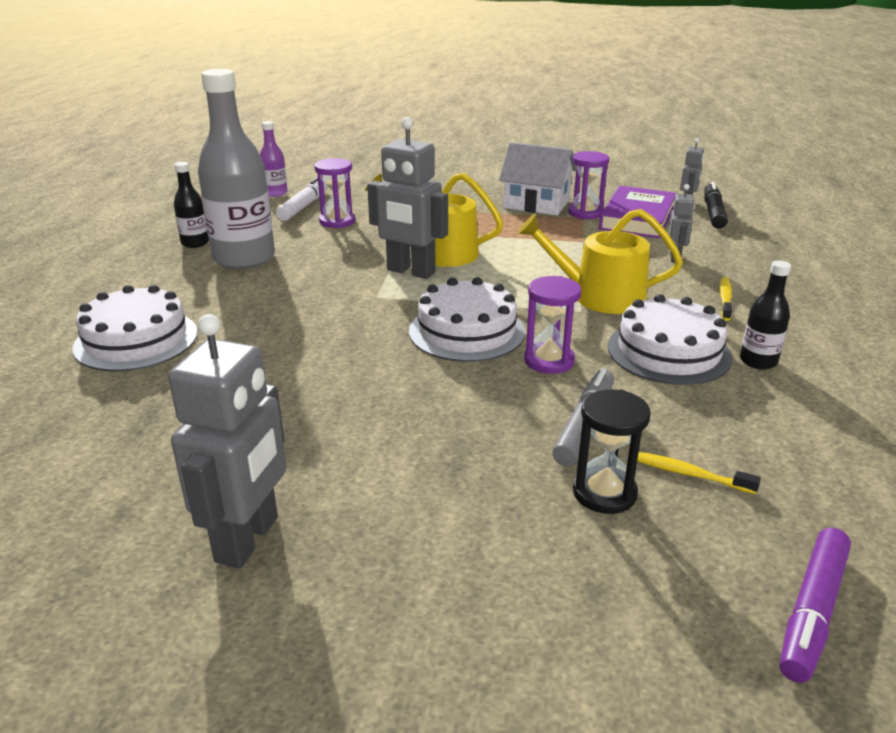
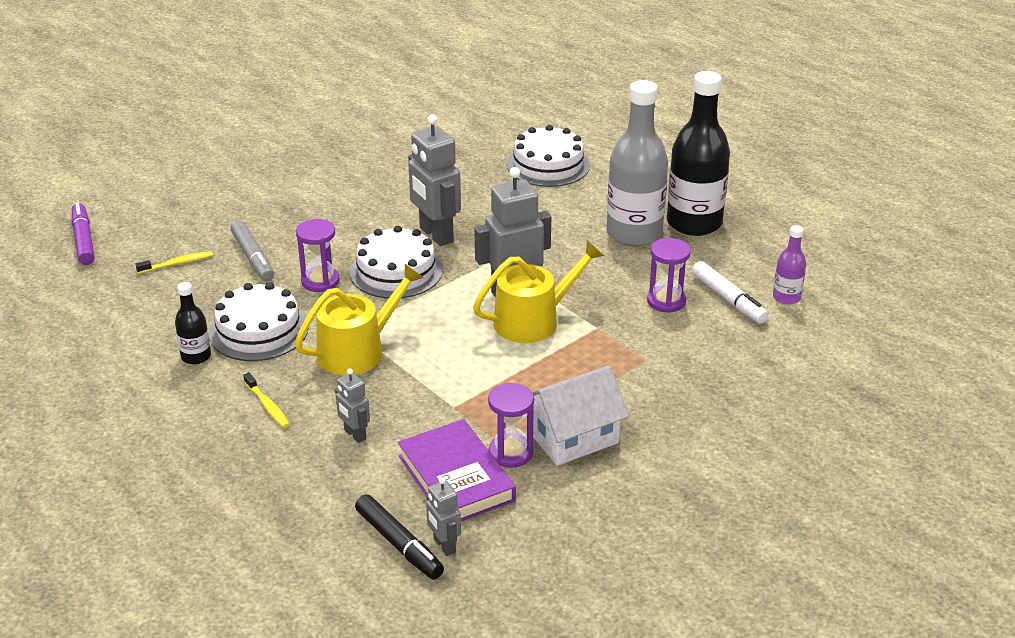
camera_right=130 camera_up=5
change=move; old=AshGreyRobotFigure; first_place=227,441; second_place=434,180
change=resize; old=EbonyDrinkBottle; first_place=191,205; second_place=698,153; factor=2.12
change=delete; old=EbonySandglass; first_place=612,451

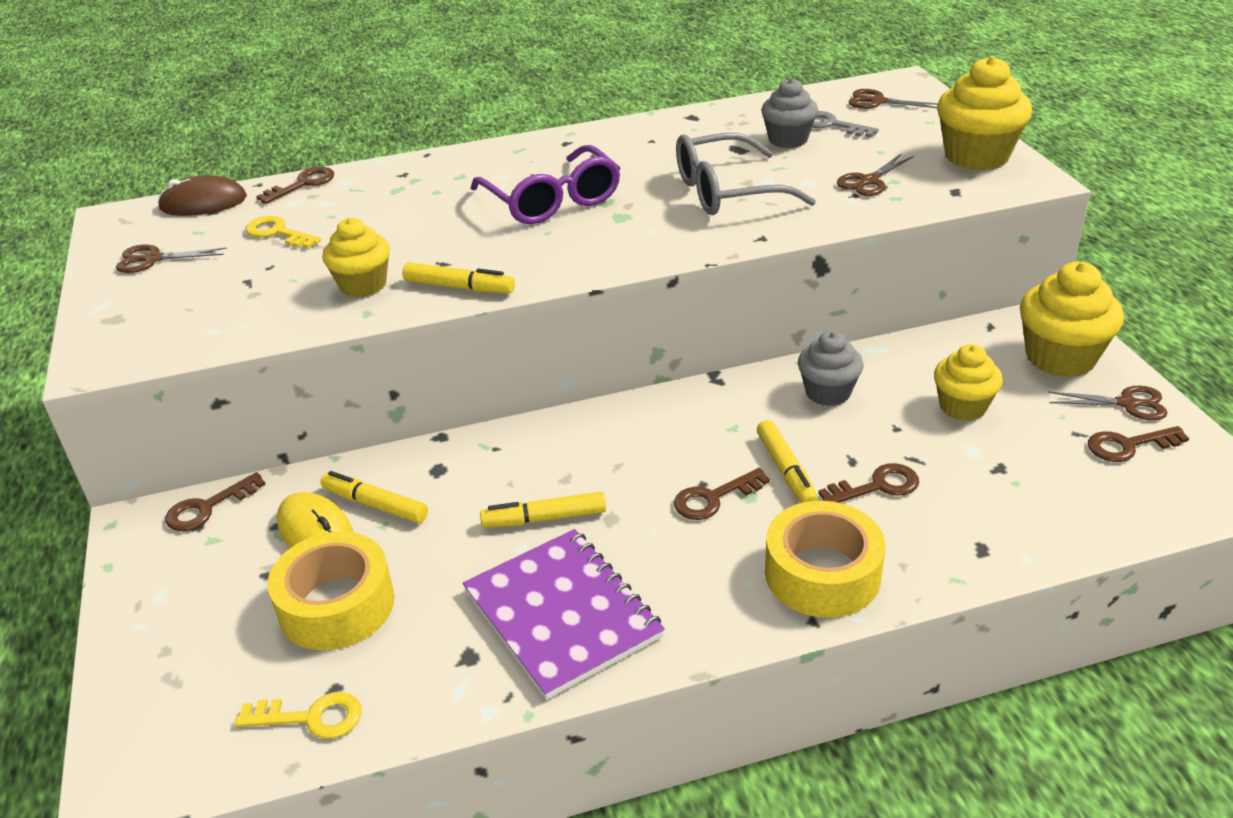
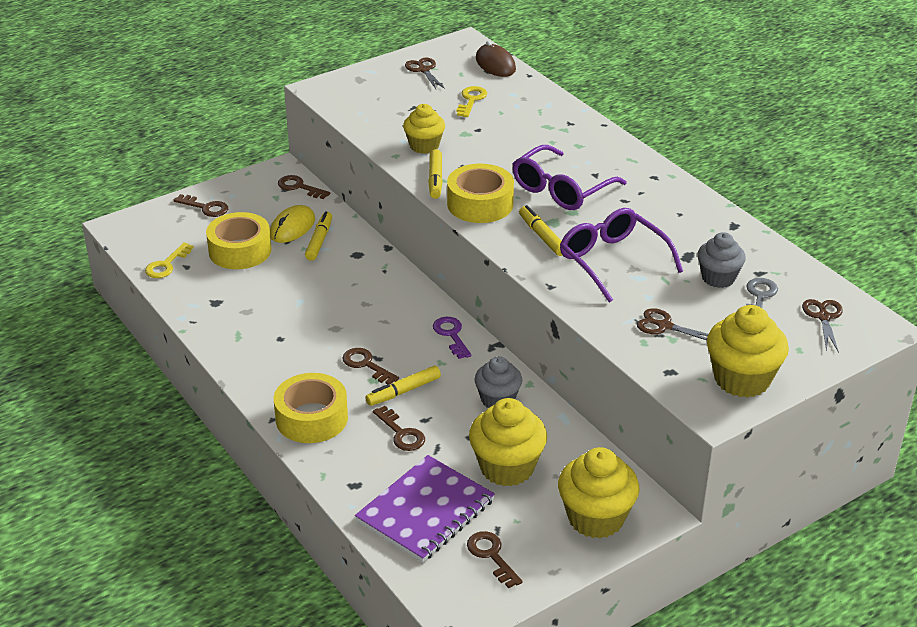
camera_right=70 camera_up=0
change=rotate; old=GoldenLatchkey; first_place=298,715; second_place=169,260; degrees=45
change=move; old=RussetLatchkey; first_place=295,185; second_place=200,205
change=move; old=RoyalPurpleNotebook; first_place=564,614; second_place=425,508
change=insert; new=RoyalPurpleLatchkey; second_place=452,338
change=insert; new=GoldenStickyTape; second_place=480,193
change=resize; old=GoldenFairyCake; first_place=968,382; second_place=508,442; factor=1.54
change=move; old=GoldenMarkerPen; first_place=543,510; second_place=540,230
change=recolor; old=AshGreyGlasses; new=RoyalPurpleGlasses; first_place=746,174; second_place=621,255
change=delete; old=RussetPairOfScissors; first_place=1108,403

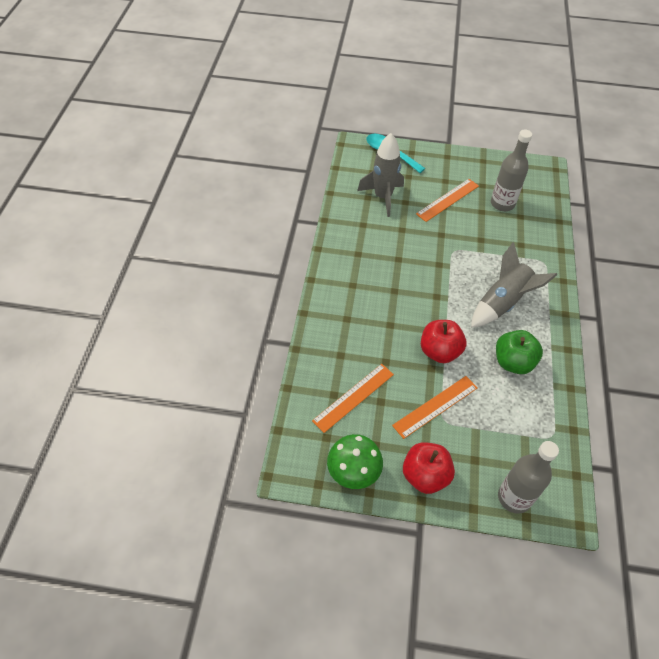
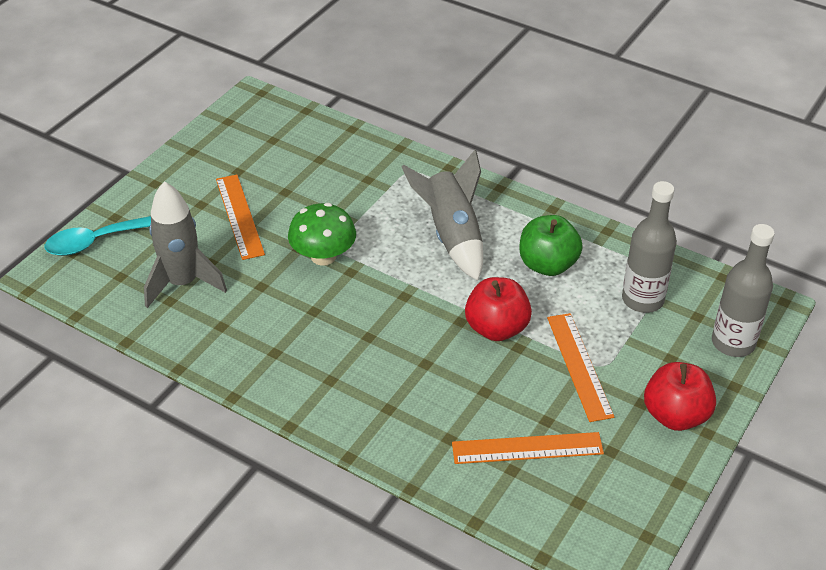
camera_right=-65 camera_up=-10
change=move; old=LeafGreenFungus; first_place=355,461; second_place=322,234
change=rotate; old=OrangeColouredMeasuringStick; first_place=353,398; second_place=528,448; degrees=-75
change=move; old=AshGreyDrinkBottle; first_place=511,170; second_place=649,247

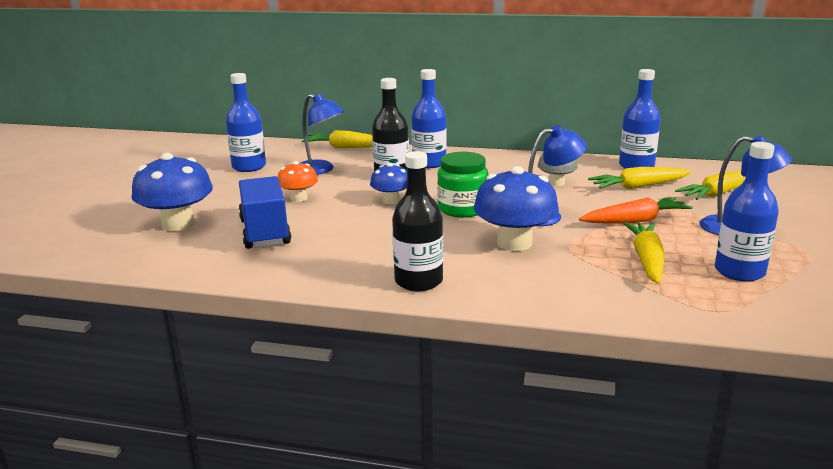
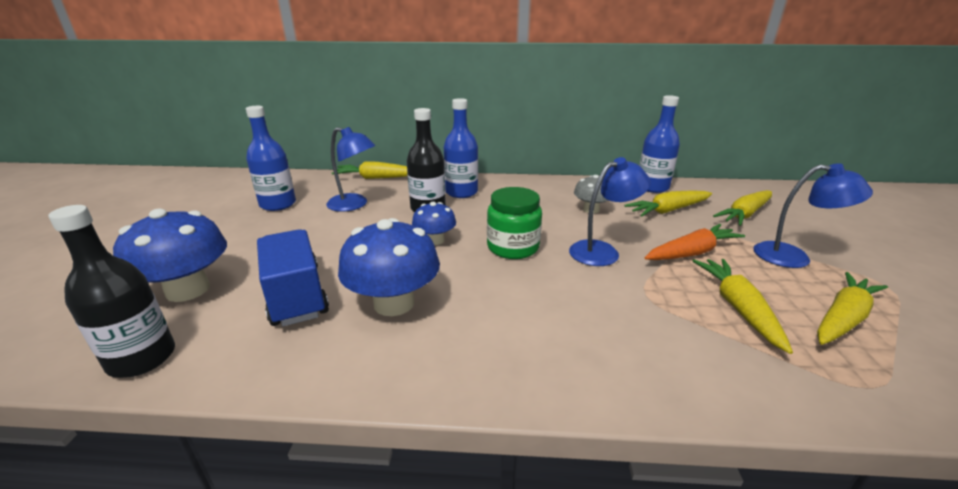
camera_right=-10 camera_up=5
change=move; old=EbonyDrinkBottle; first_place=417,221; second_place=111,291
change=move; old=RoyalBlueFungus; first_place=516,208; second_place=389,267
change=replace; old=RoyalBlueDrinkBottle; new=GoldenRootVegetable; first_place=747,212; second_place=852,308
change=delete; old=OrangeColouredFungus; first_place=298,181

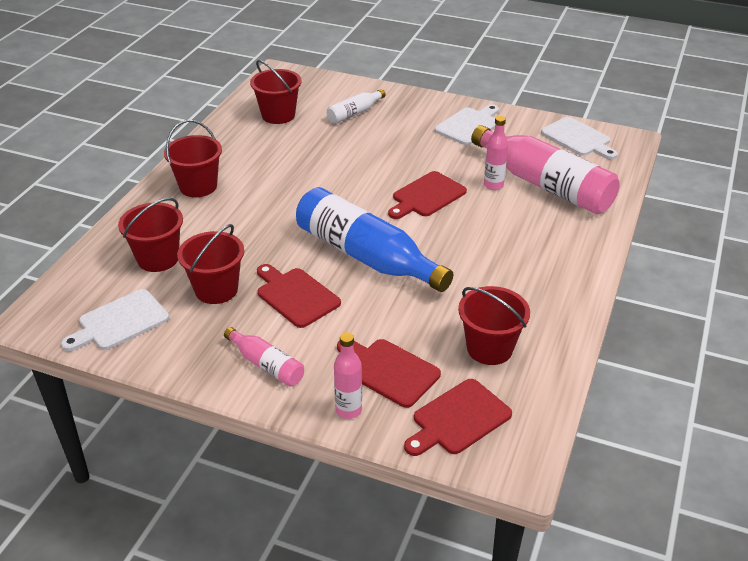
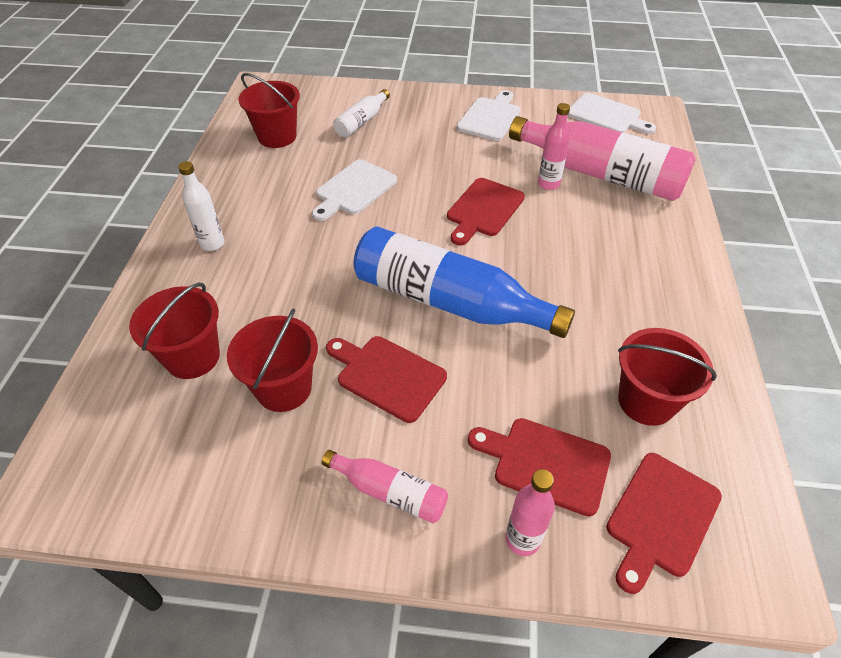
camera_right=-15 camera_up=10
change=replace; old=ScarletPail; new=WhiteDrinkBottle; first_place=193,158; second_place=201,206
change=move; old=WhiteCuttingBoard; first_place=115,320; second_place=354,190

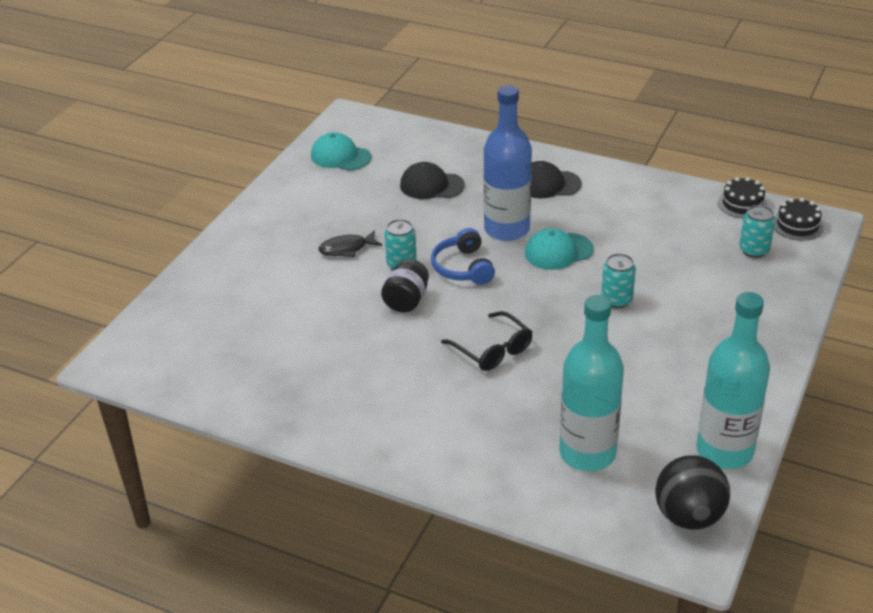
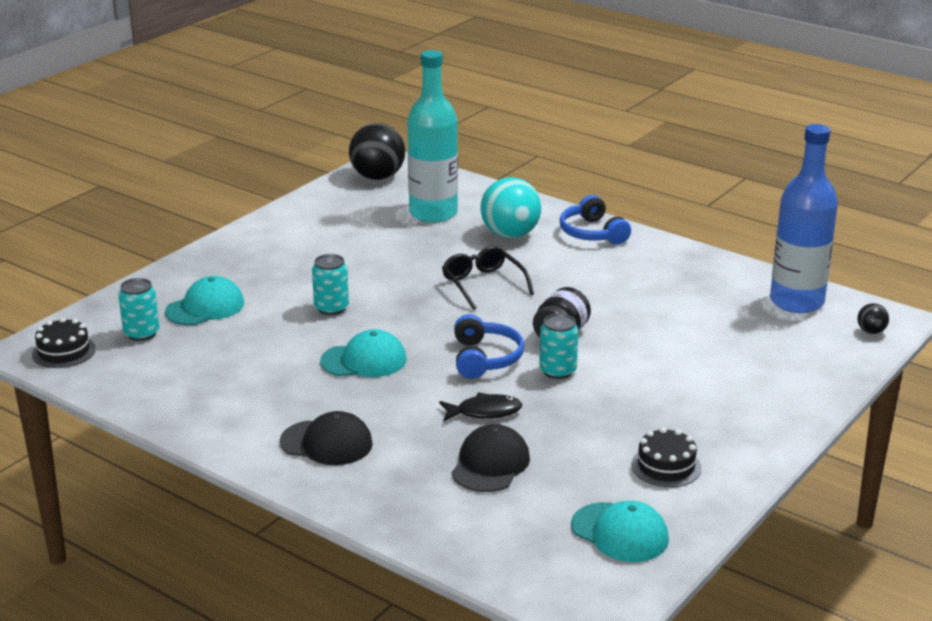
camera_right=-170 camera_up=-10
change=insert; new=AquaPeakedCap; second_place=204,300
change=move; old=EbonyToyFish; first_place=350,243; second_place=480,407
change=rotate; old=EbonyPeakedCap; first_place=432,180; second_place=490,458; degrees=-90
change=insert; new=AquaBall; second_place=511,207
change=insert; new=RoyalBlueHeadphones; second_place=595,220
change=move; old=EbonyCake; first_place=743,197; second_place=666,457
change=move; old=RoyalBlueDrinkBottle; first_place=507,163; second_place=804,218
change=insert; new=EbonyBall; second_place=873,318
change=delete; old=AquaDrinkBottle; first_place=733,380

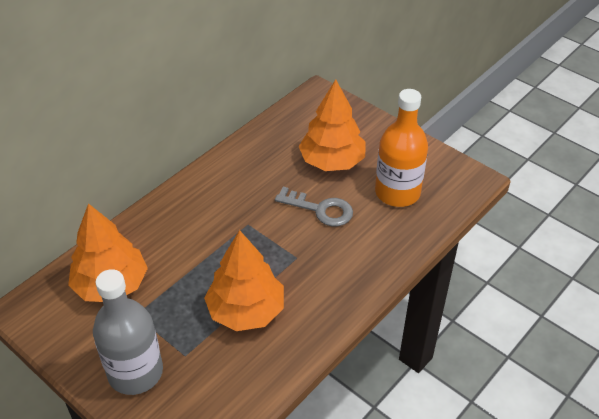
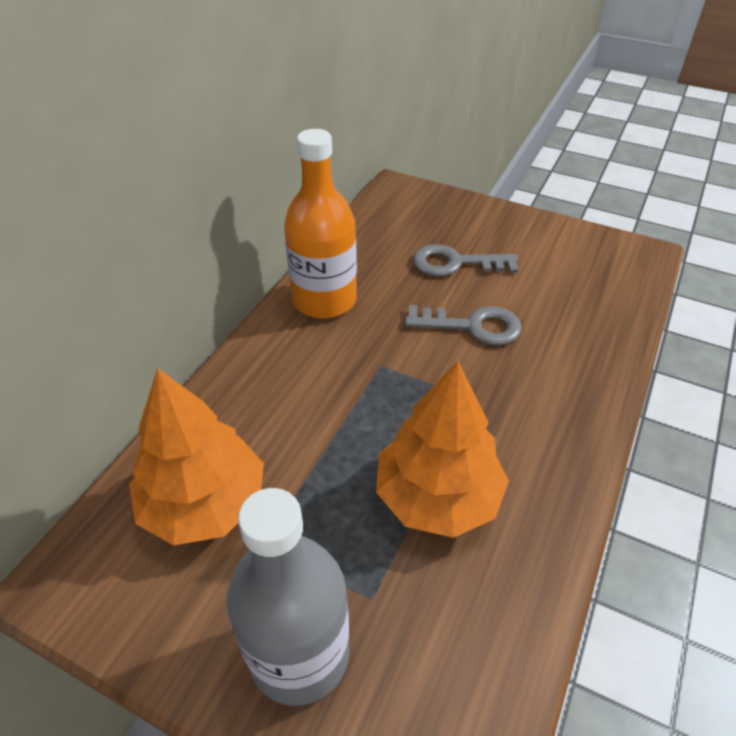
camera_right=-15 camera_up=0
change=move; old=OrangeColouredDrinkBottle; first_place=401,148; second_place=320,223
change=replace; old=OrangeColouredFirTree; new=AshGreyLatchkey; first_place=332,125; second_place=465,260

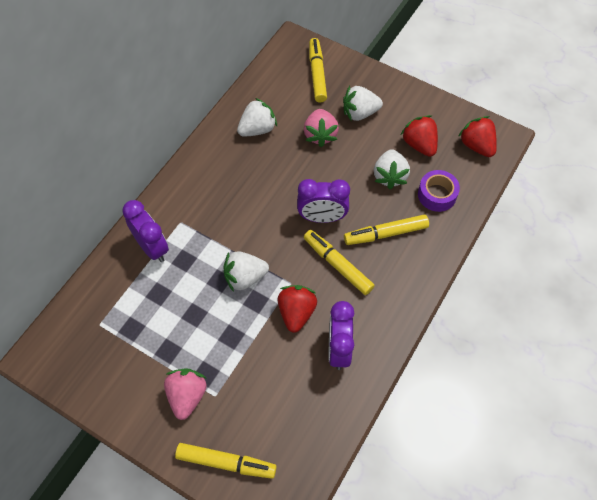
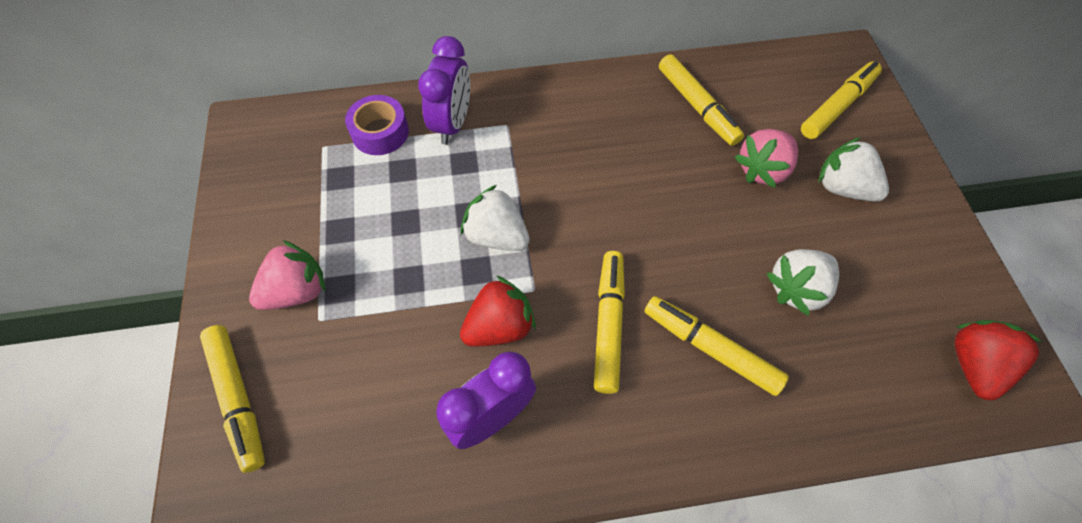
camera_right=50 camera_up=0
change=move; old=RoyalPurpleStickyTape; first_place=439,191; second_place=377,125
change=replace; old=WhiteToyStrawberry; new=GoldenMarkerPen; first_place=257,117; second_place=701,100
change=delete; old=RoyalPurpleAlarmClock; first_place=323,201
change=delete; old=ScarletToyStrawberry; first_place=419,136

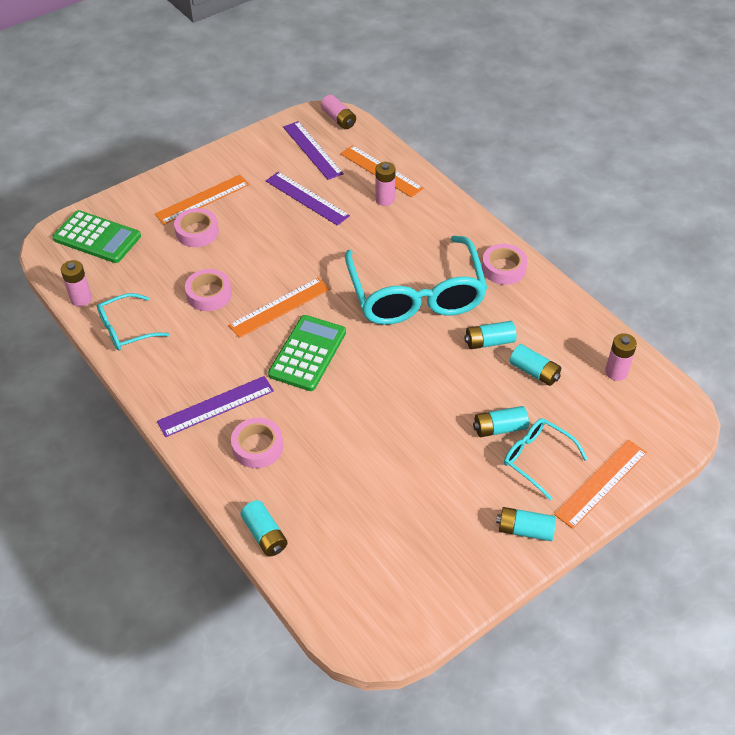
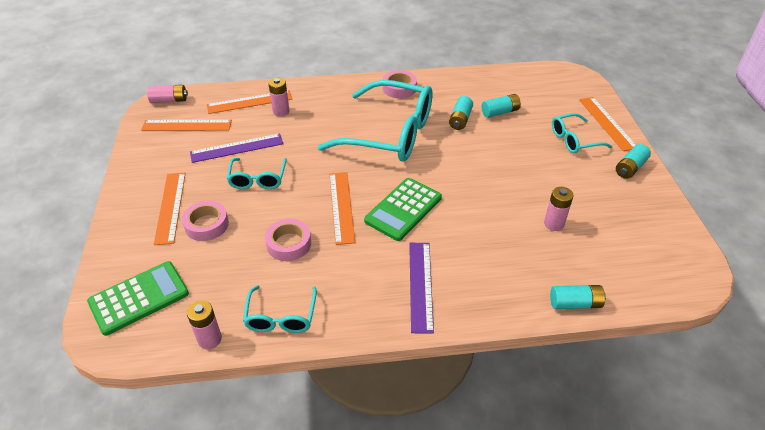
camera_right=-60 camera_up=-5
change=recolor; old=RoyalPurpleMeasuringStick; new=OrangeColouredMeasuringStick; first_place=313,150; second_place=186,125
change=insert; new=AquaGlasses; second_place=257,173
change=rotate; old=LeafGreenAddingMachine; first_place=307,353; second_place=403,209; degrees=-105
change=move; old=RosyBattery; first_place=621,357; second_place=558,209
change=delete; old=RosyStickyTape; first_place=257,443
change=delete; old=AquaBattery; first_place=501,421

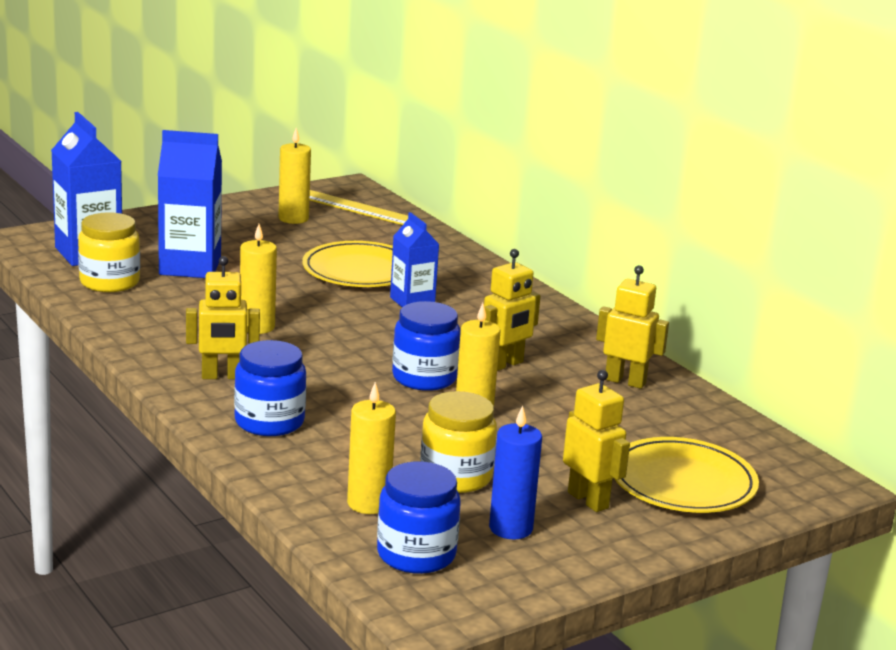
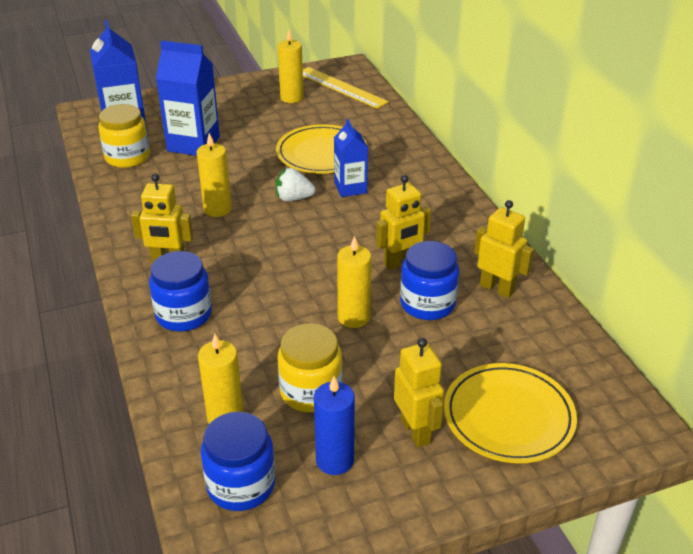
camera_right=15 camera_up=15
change=insert; new=WhiteToyStrawberry; second_place=295,185
change=move; old=RoyalBlueJar; first_place=426,346; second_place=429,280

